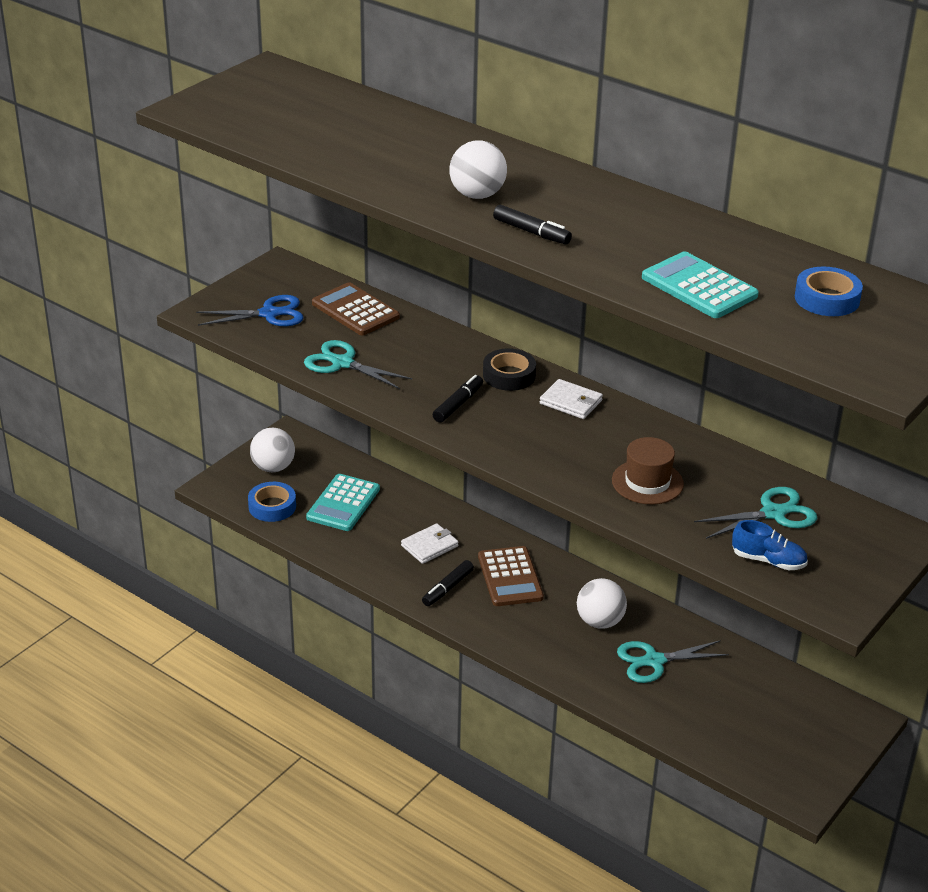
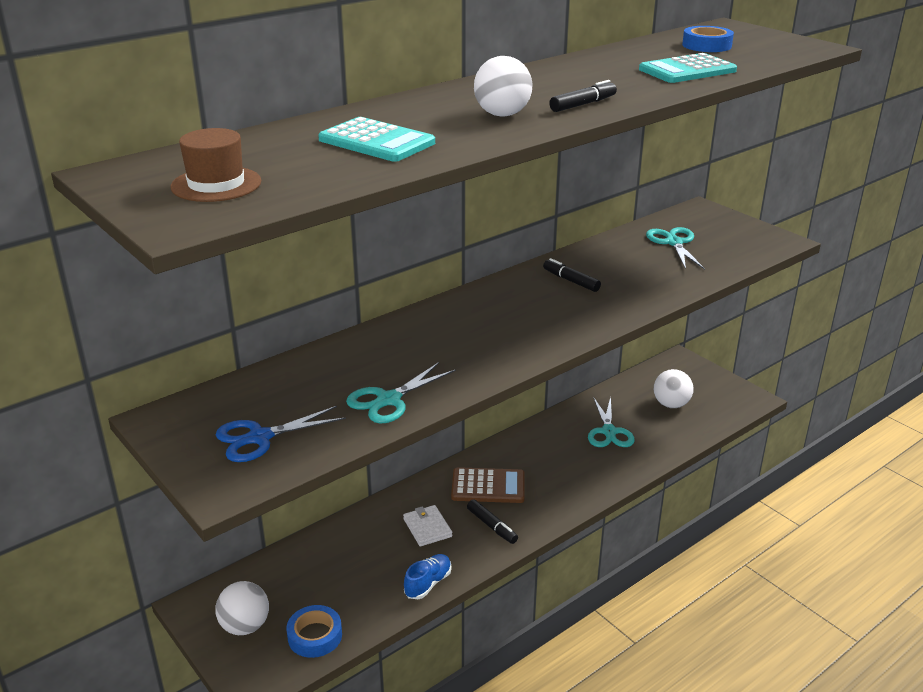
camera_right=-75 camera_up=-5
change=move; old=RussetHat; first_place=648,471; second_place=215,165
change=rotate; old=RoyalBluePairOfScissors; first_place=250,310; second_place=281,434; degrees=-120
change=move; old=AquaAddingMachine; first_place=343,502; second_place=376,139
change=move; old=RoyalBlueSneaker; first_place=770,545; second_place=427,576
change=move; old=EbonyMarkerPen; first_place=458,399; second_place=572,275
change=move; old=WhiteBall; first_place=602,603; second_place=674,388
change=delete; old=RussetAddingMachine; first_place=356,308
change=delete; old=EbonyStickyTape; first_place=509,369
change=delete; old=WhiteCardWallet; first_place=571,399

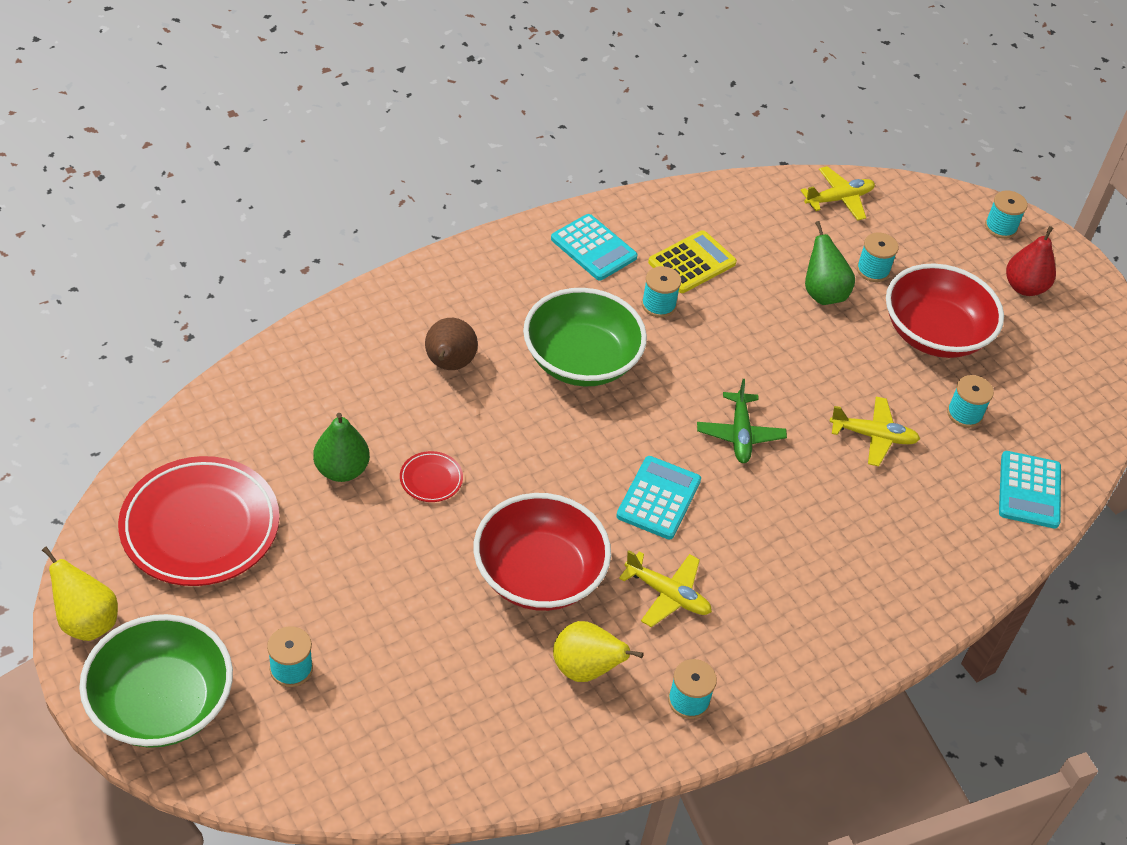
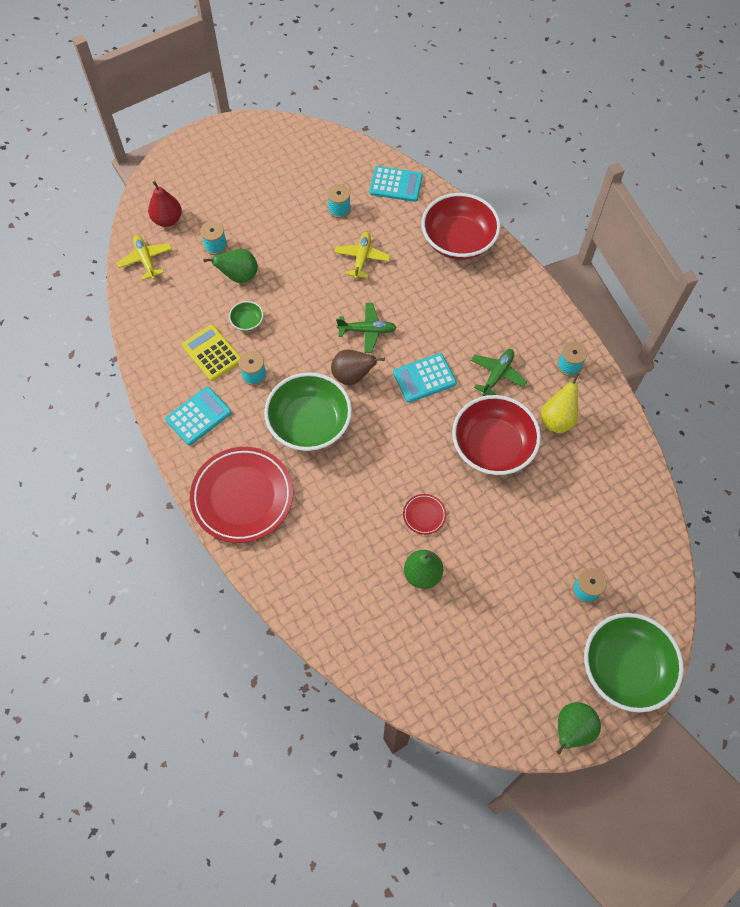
camera_right=-85 camera_up=15
change=move; old=ScarletToyPear; first_place=1031,261; second_place=165,204
change=move; old=ScarletPlate; first_place=198,521; second_place=241,495
change=insert; new=LeafGreenServingBowl; second_place=246,316
change=move; old=RussetToyPear; first_place=451,344; second_place=358,367
change=rotate; old=AquaAddingMachine; first_place=658,497; second_place=425,378; degrees=-45
change=move; old=ScarletServingBowl; first_place=945,310; second_place=461,226
change=recolor; old=GoldenPlane; new=LeafGreenPlane; first_place=665,588; second_place=499,372
change=recolor; old=GoldenToyPear; new=LeafGreenToyPear; first_place=80,594; second_place=579,728
change=delete; old=AquaReelOfThread; first_place=1006,214

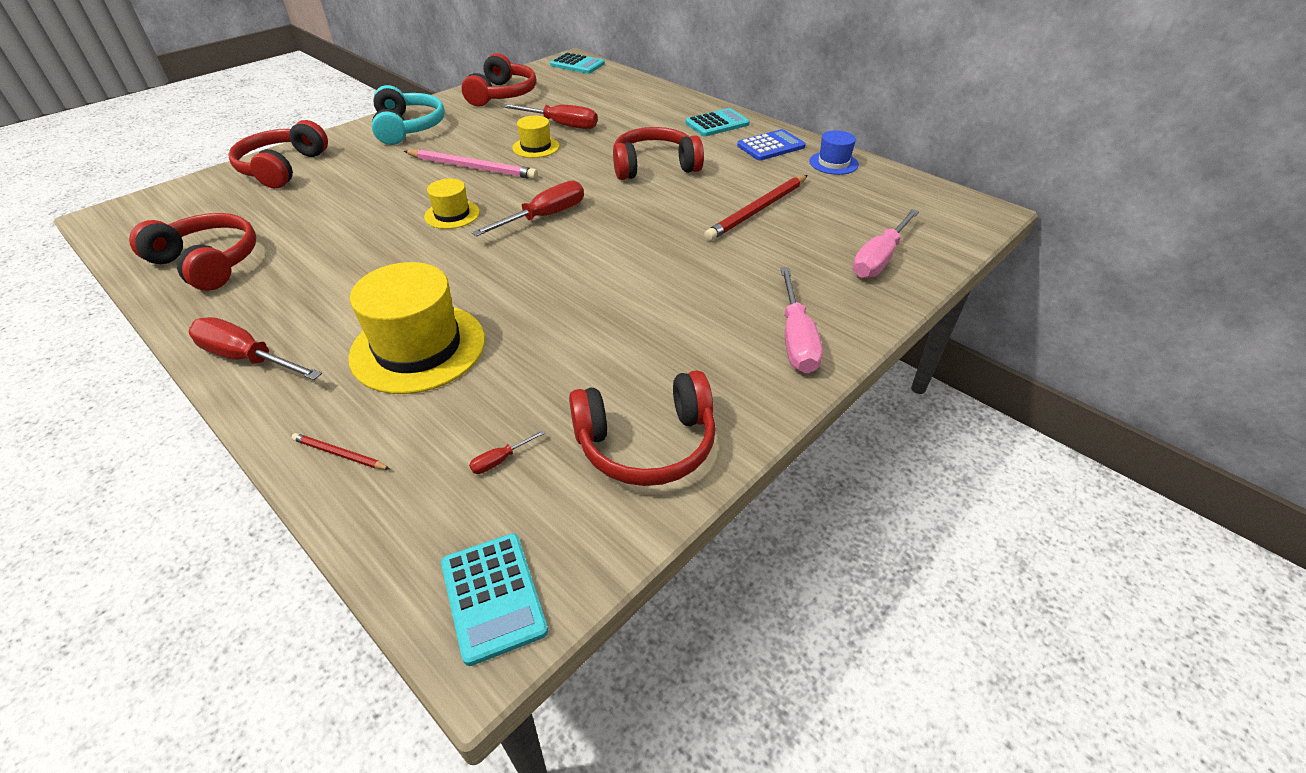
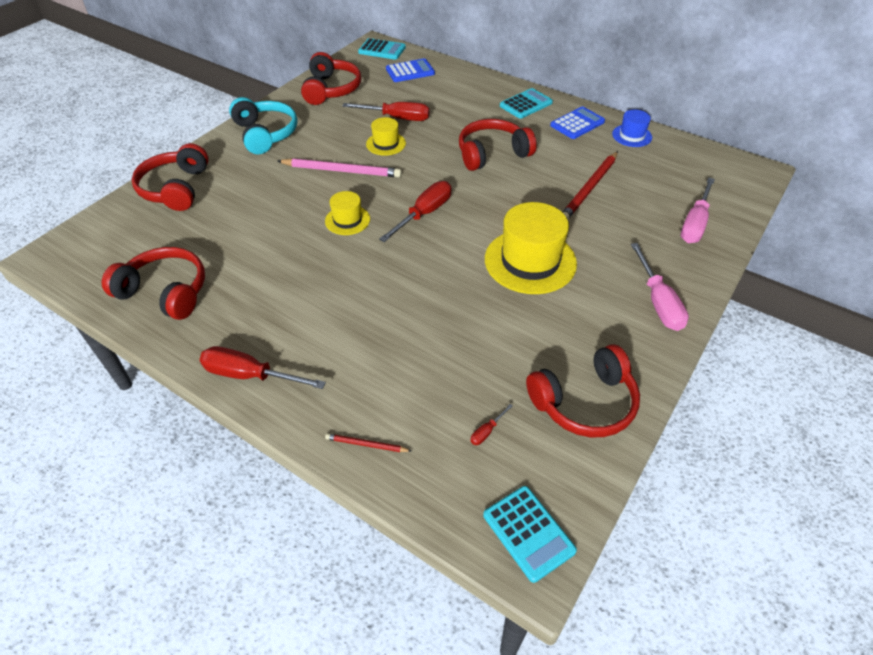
camera_right=-10 camera_up=5
change=insert; new=RoyalBlueAddingMachine; second_place=410,70
change=move; old=GoldenHat; first_place=416,328; second_place=531,248

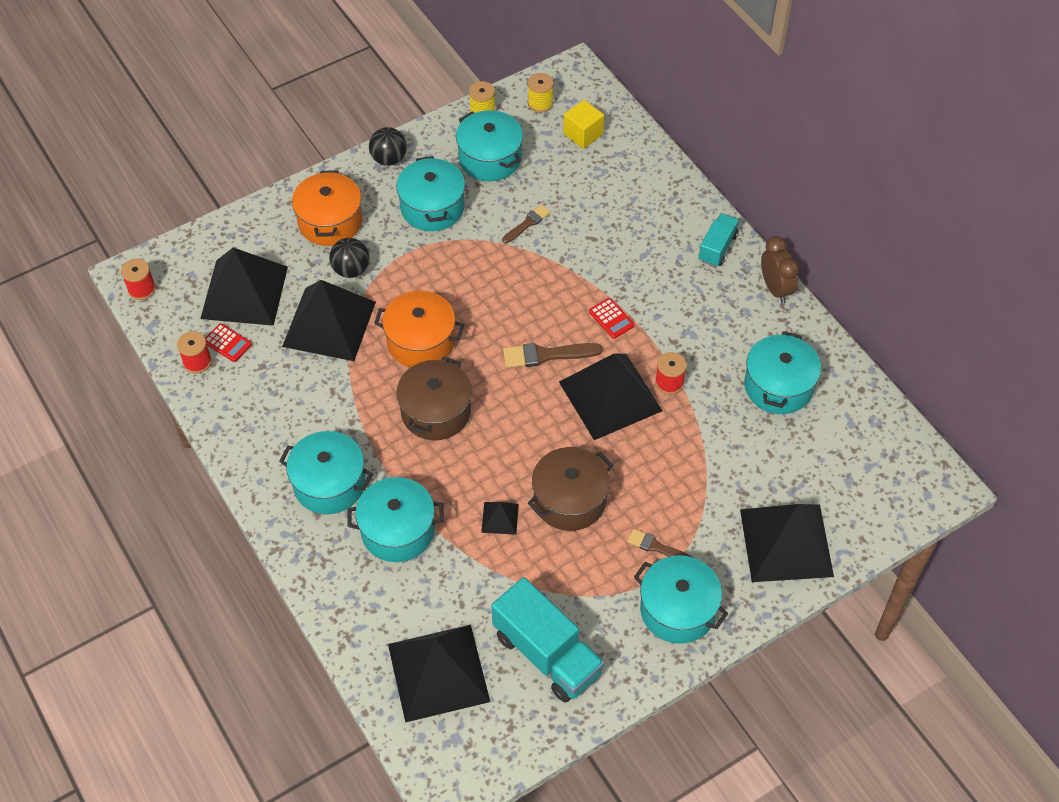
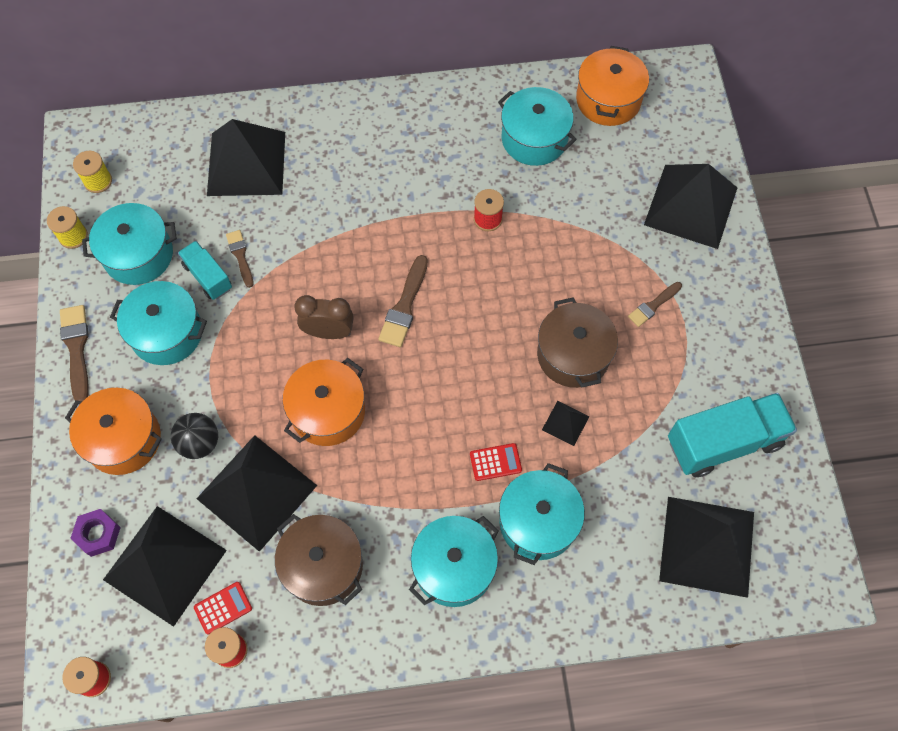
camera_right=-65 camera_up=10
change=replace; old=EbonyBall; new=RussetPaintBrush; first_place=388,146; second_place=74,353
change=insert; new=RoyalPurpleHexagonNut; second_place=95,533
change=move; old=AquaLorry; first_place=719,240; second_place=205,270
change=move; old=EbonySolidPyramid; first_place=611,396; second_place=246,157
change=move; old=RussetStockpot; first_place=434,398; second_place=319,560
change=move; old=RussetAlarmClock; first_place=780,269; second_place=324,317
change=move; old=ScarletAddingMachine; first_place=611,318; second_place=496,462
change=insert; new=OrangeColouredStockpot; second_place=612,86
change=delete; old=GoldenCube; first_place=583,124
change=delete; old=AquaStockpot; first_place=681,599

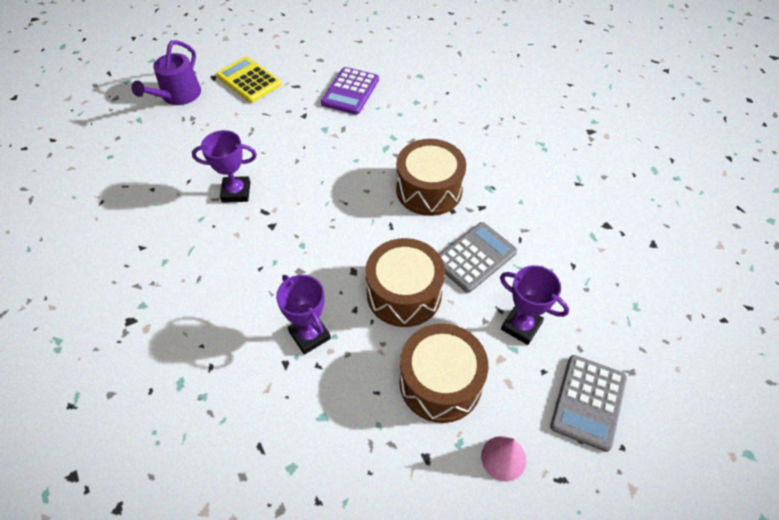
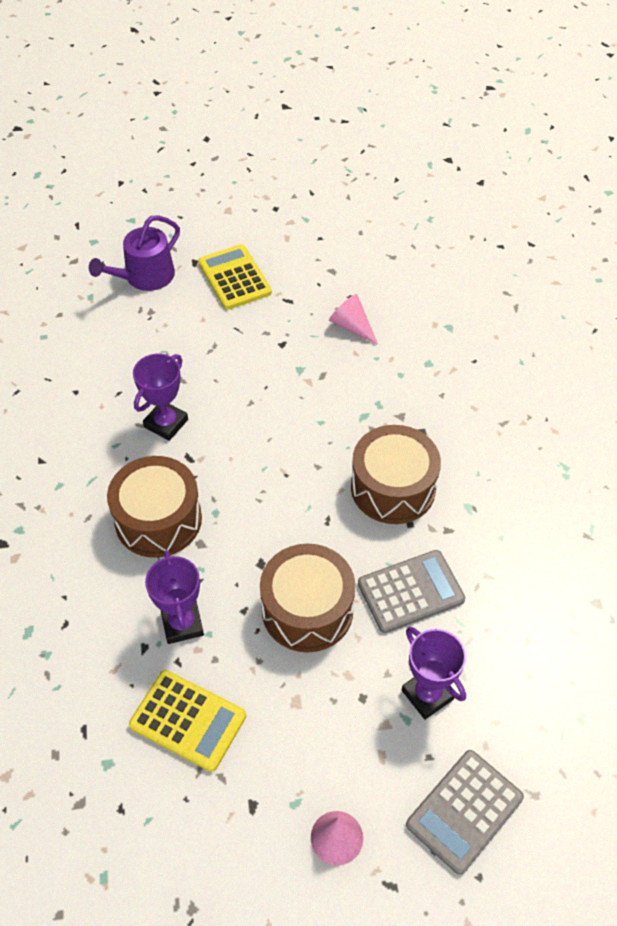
camera_right=20 camera_up=0
change=move; old=RussetToyDrum; first_place=443,373; second_place=154,507
change=insert; new=GoldenAddingMachine; second_place=187,721
change=rotate; old=RoyalPurplePrizeCup; first_place=224,166; second_place=160,397; degrees=-75
change=replace; old=RoyalPurpleAddingMachine; new=RosyConeShape; first_place=350,91; second_place=353,319

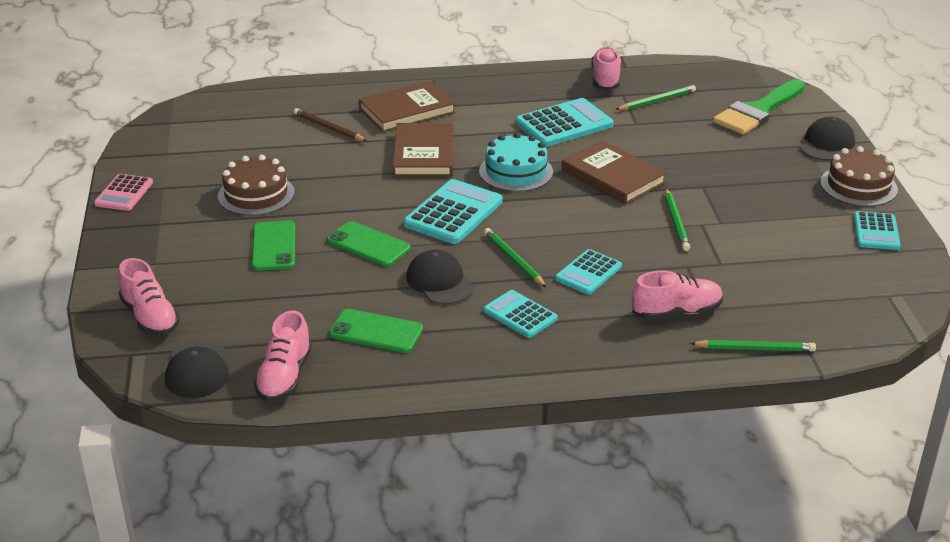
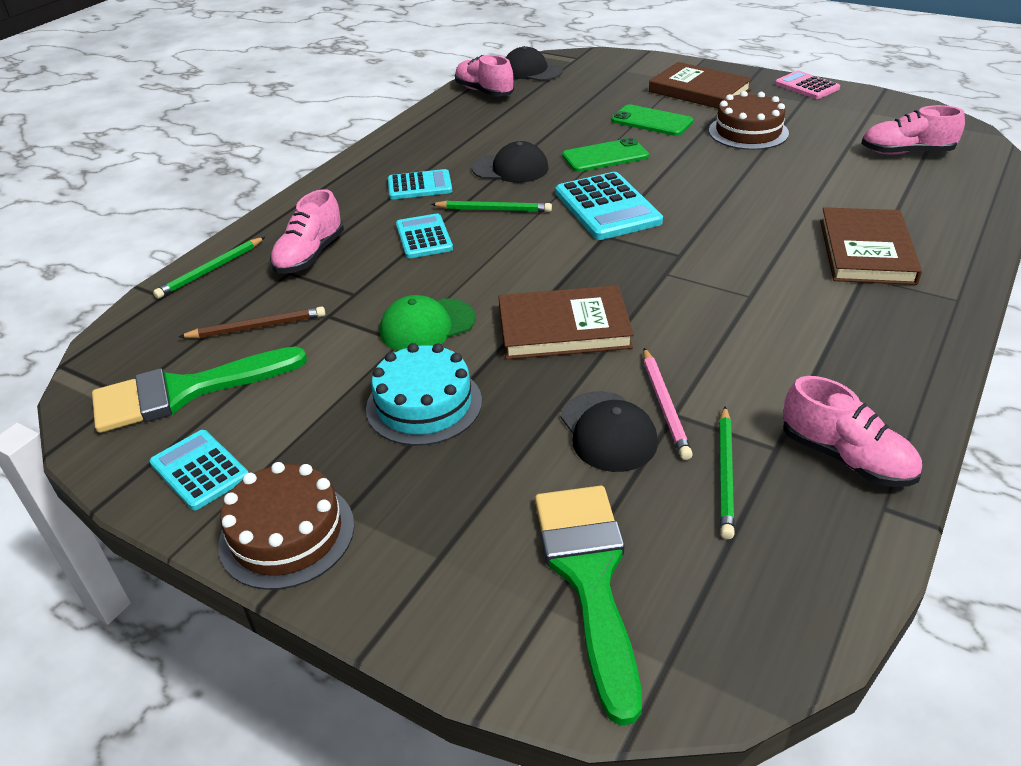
camera_right=130 camera_up=5
change=insert; new=LeafGreenPaintBrush; second_place=199,390
change=move; old=RussetWoodenPencil; first_place=330,124; second_place=252,322
change=move; old=AquaCake; first_place=516,162; second_place=424,394
change=replace; old=LeafGreenWoodenPencil; new=LeafGreenPeakedCap; first_place=677,220; second_place=428,323
change=move; old=EbonyPeakedCap; first_place=827,139; second_place=609,431
change=insert; new=RosyWoodenPencil; second_place=668,404
change=move; old=RussetHardback; first_place=423,150; second_place=700,85
change=move; old=RosySneaker; first_place=149,297; second_place=913,130
change=delete; old=LeafGreenSmartphone; first_place=376,331
change=delete; old=AquaAddingMachine; first_place=564,122

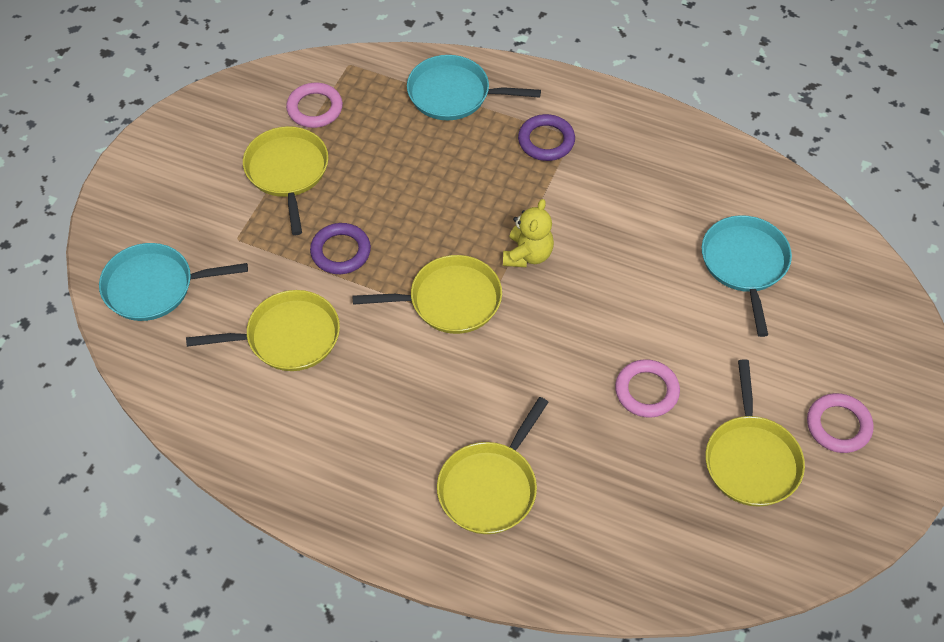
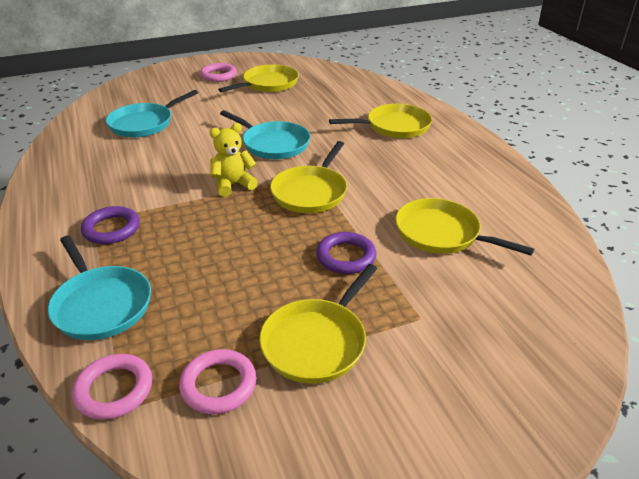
camera_right=-135 camera_up=-20
change=move; old=RosyTorus; first_place=647,388; second_place=112,387
change=move; old=AquaPan; first_place=173,282; second_place=265,134
change=rotate; old=GoldenPan; first_place=427,294; second_place=308,177; degrees=-105

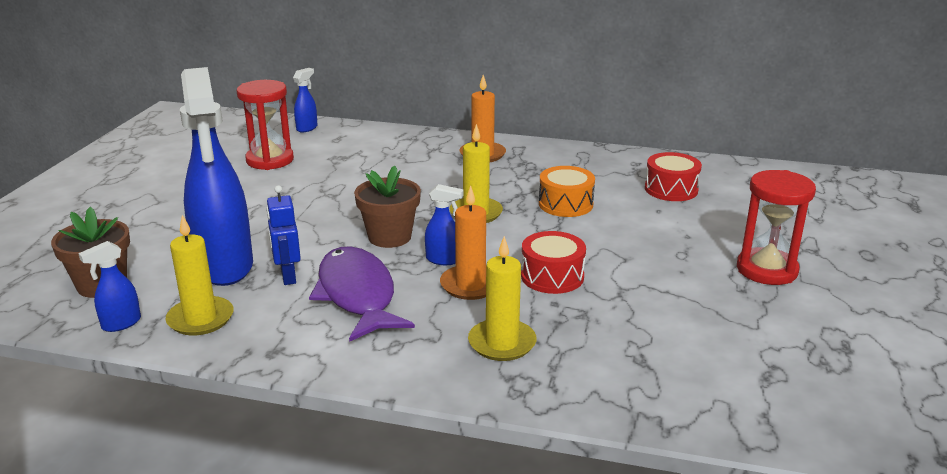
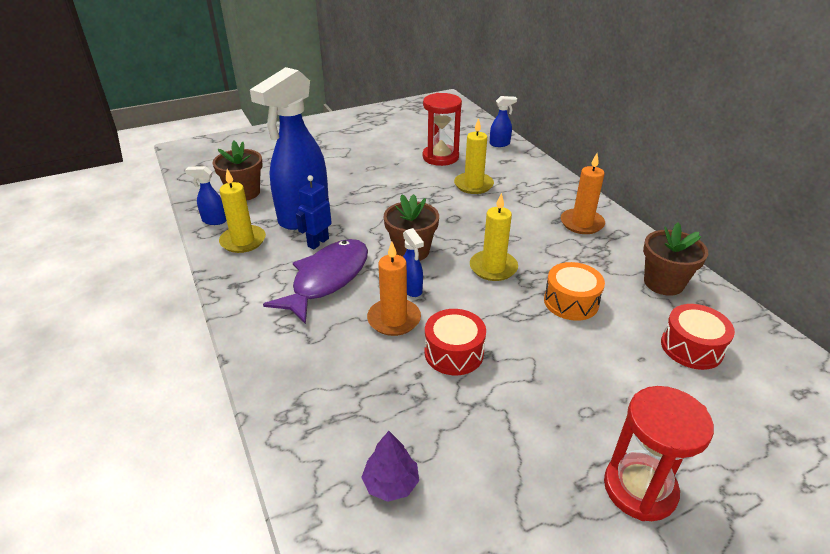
camera_right=50 camera_up=10
change=insert; new=RoyalPurpleFirTree; second_place=390,466
change=move; old=GoldenWaxCandle; first_place=502,298; second_place=474,156
change=insert; new=RussetPottedPlant; second_place=675,259

